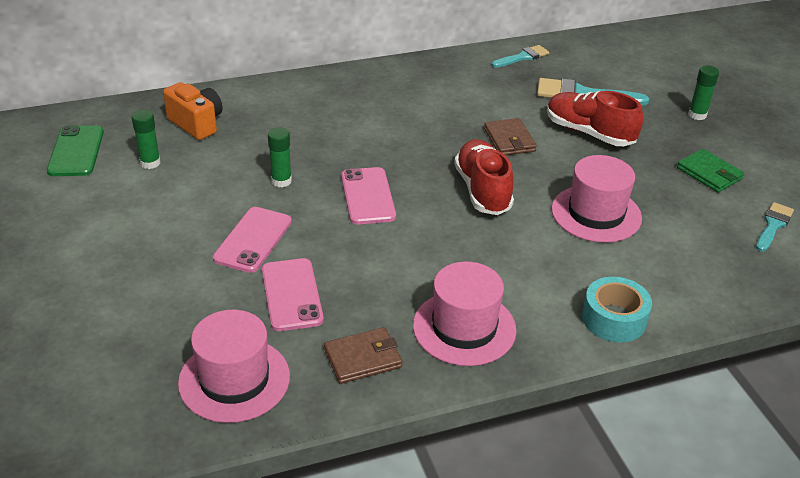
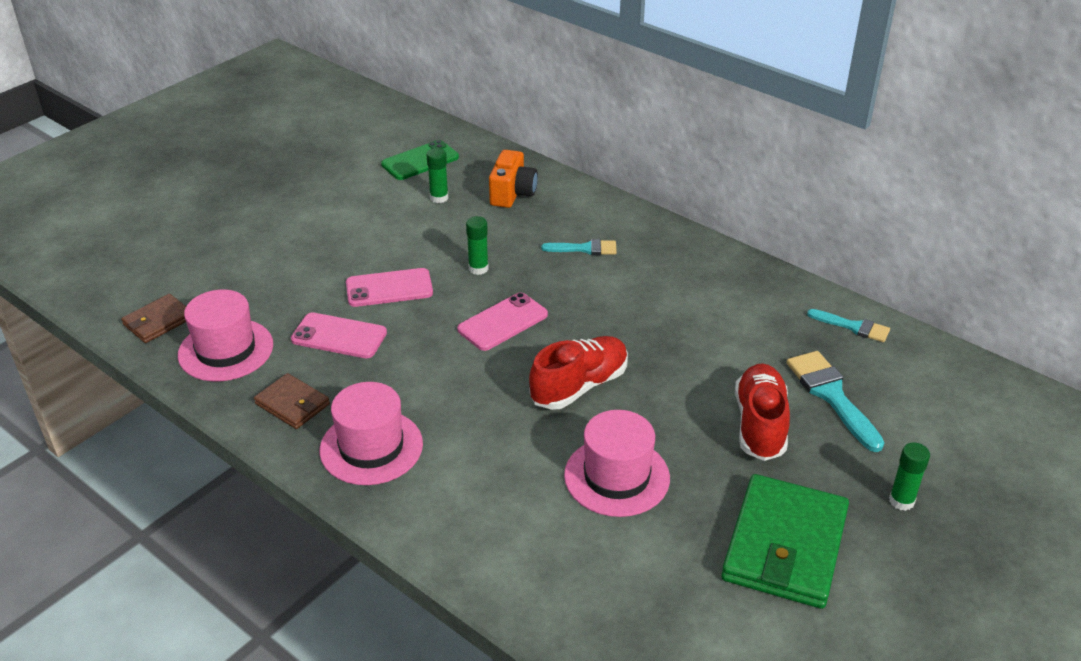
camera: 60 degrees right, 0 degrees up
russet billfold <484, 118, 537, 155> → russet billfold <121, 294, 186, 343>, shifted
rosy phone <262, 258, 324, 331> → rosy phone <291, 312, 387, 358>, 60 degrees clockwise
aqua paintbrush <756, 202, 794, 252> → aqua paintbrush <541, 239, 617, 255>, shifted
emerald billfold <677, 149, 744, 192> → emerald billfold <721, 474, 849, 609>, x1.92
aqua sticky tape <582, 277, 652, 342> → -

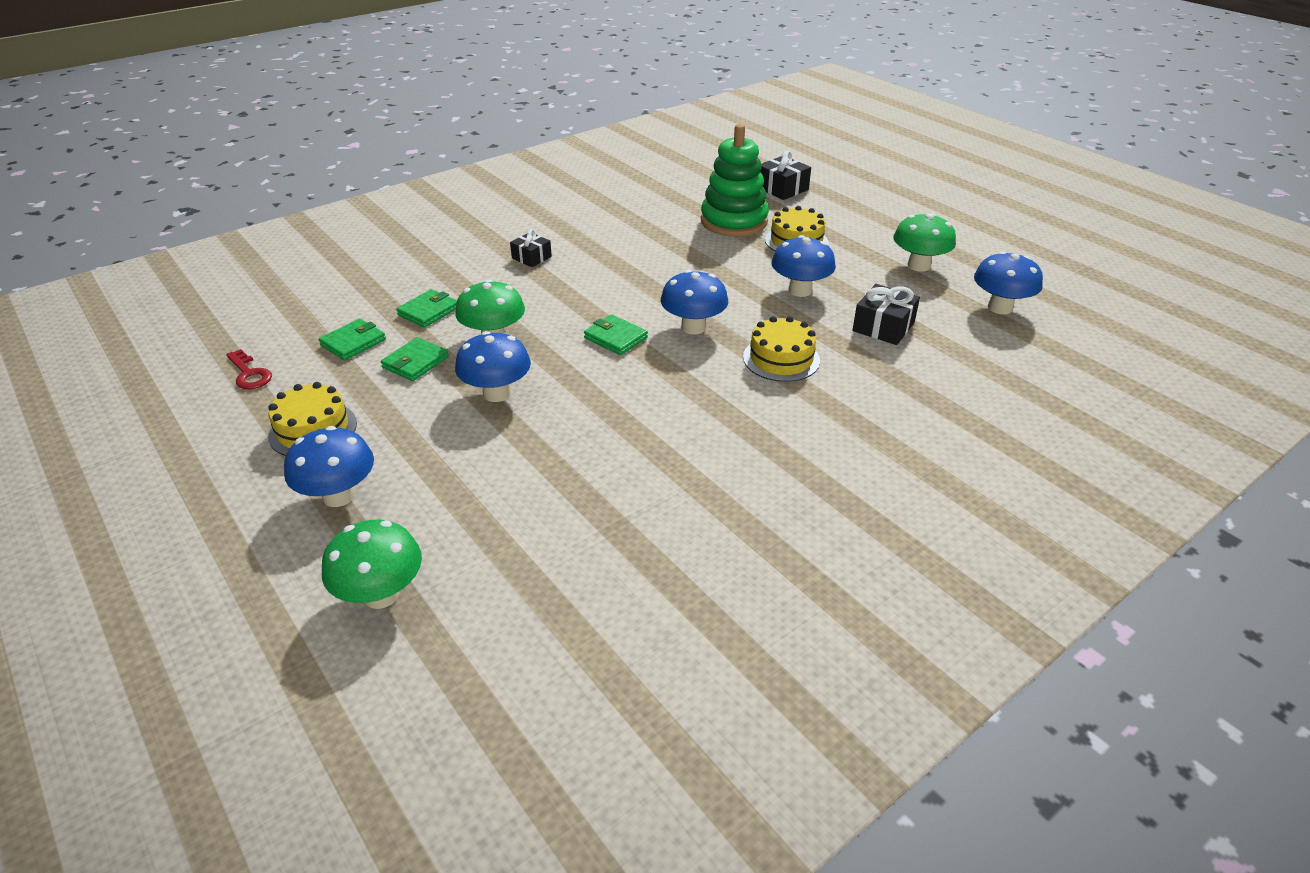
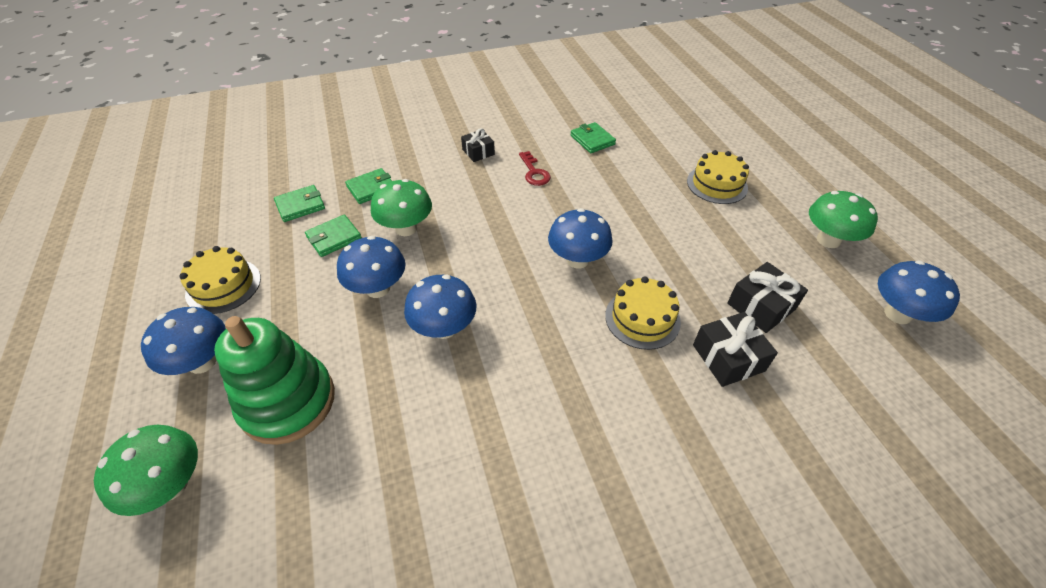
camera: 20 degrees right, 10 degrees up
emerald ring stacker <701, 124, 769, 237> → emerald ring stacker <214, 316, 335, 445>, shifted
blue fungus <772, 235, 836, 297> → blue fungus <404, 275, 477, 339>, shifted
red latchkey <226, 349, 272, 389> → red latchkey <519, 151, 551, 186>, shifted
emerald billfold <584, 314, 648, 355> → emerald billfold <570, 122, 616, 153>, shifted
ebony present <760, 151, 811, 200> → ebony present <693, 312, 778, 387>, shifted

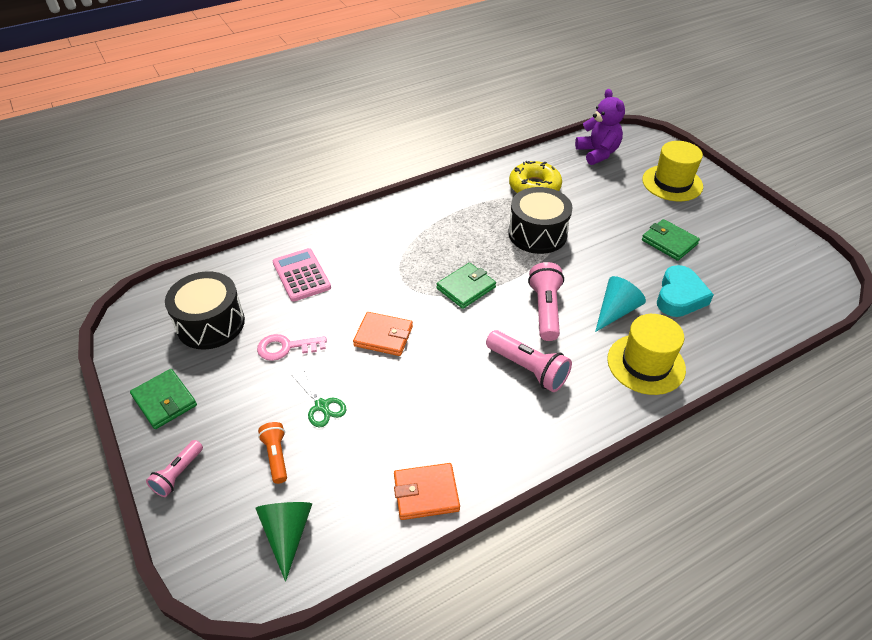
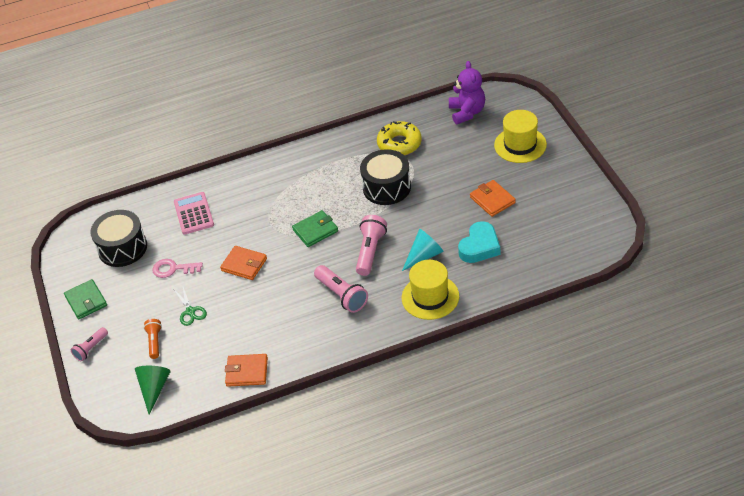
camera: 15 degrees right, 0 degrees up
emerald billfold <642, 219, 700, 261> → orange billfold <470, 180, 516, 217>

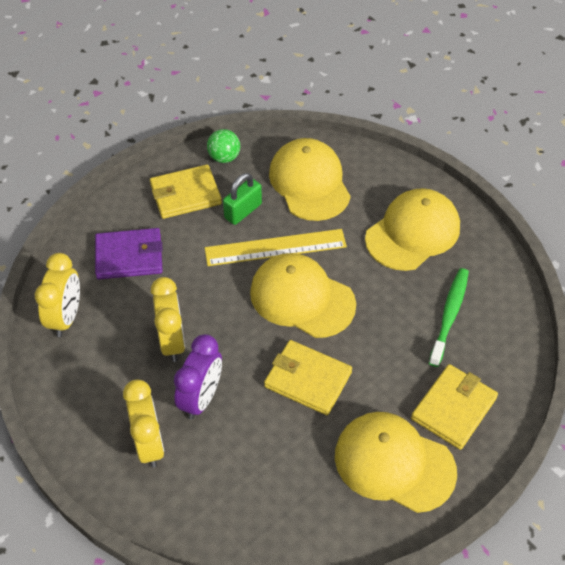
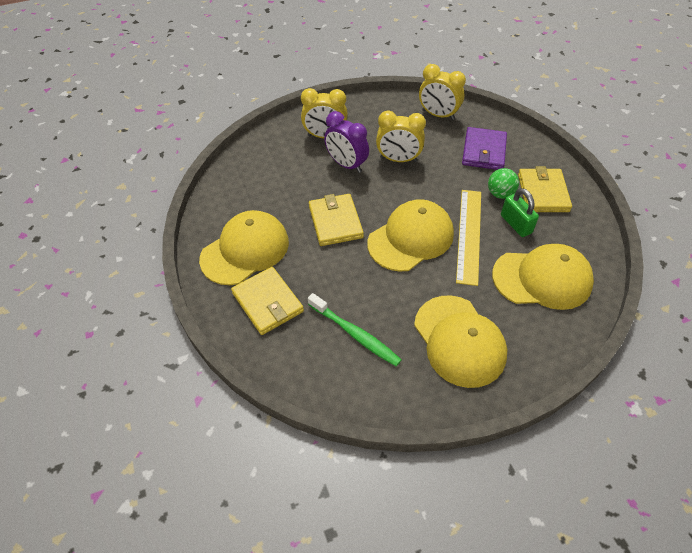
camera: 110 degrees right, 0 degrees up
yellow billfold <264, 340, 352, 415> → yellow billfold <309, 194, 364, 246>, 60 degrees counterclockwise
emerald play ball <207, 129, 240, 163> → emerald play ball <488, 168, 519, 199>, shifted

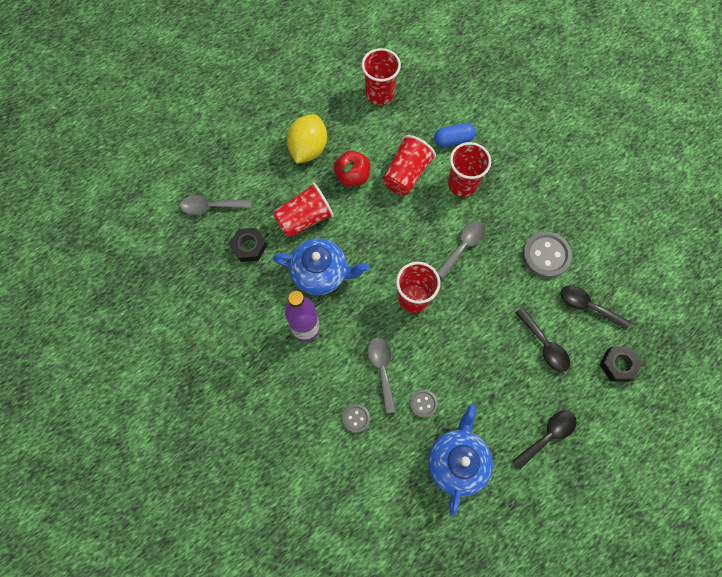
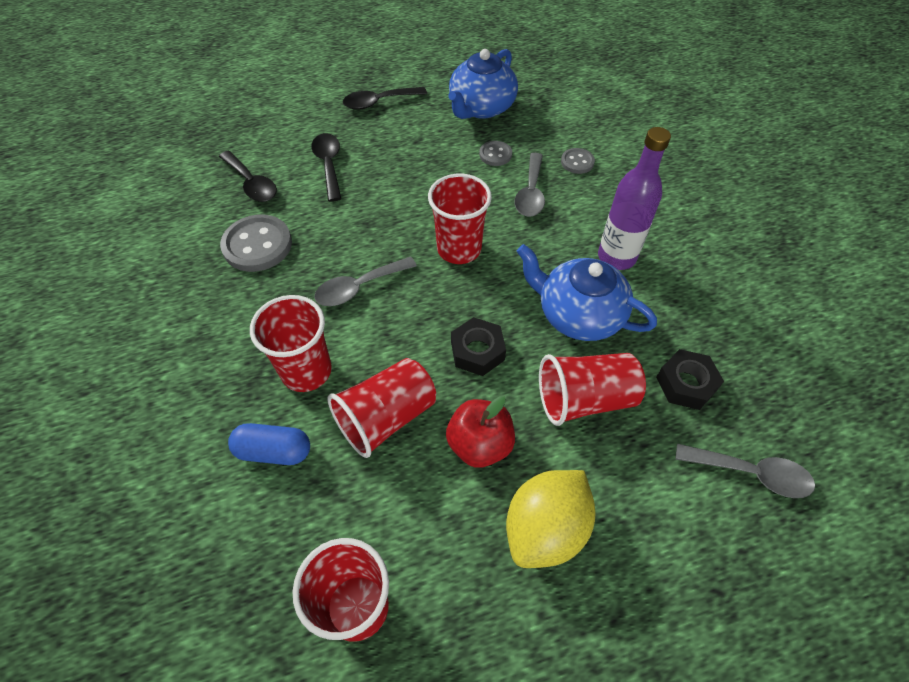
camera: 160 degrees left, 15 degrees down
ebony hexagon nut <600, 346, 642, 382> → ebony hexagon nut <451, 317, 506, 376>, shifted

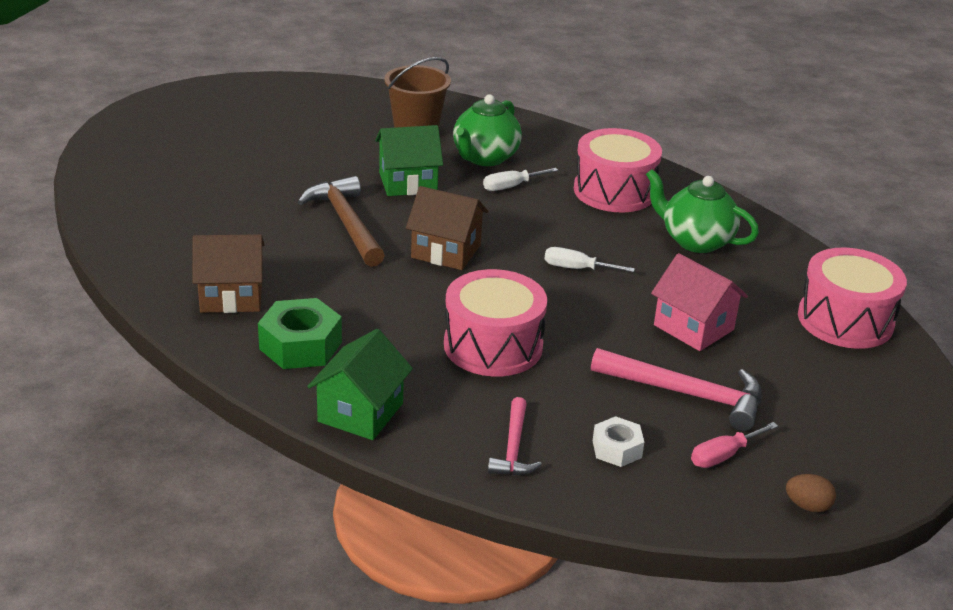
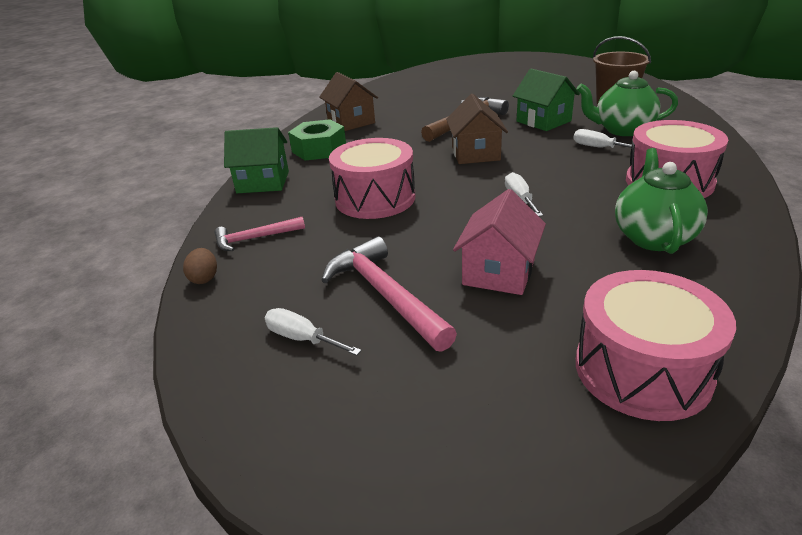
camera: 70 degrees right, 0 degrees up
russet toy egg <786, 474, 836, 512> → russet toy egg <183, 248, 217, 284>, shifted
rosy flat screwdriver <691, 422, 778, 468> → white flat screwdriver <264, 308, 362, 356>
rosy hammer <591, 348, 762, 431> → rosy hammer <321, 236, 457, 352>, 150 degrees clockwise
white hexagon nut <593, 416, 644, 467> → -

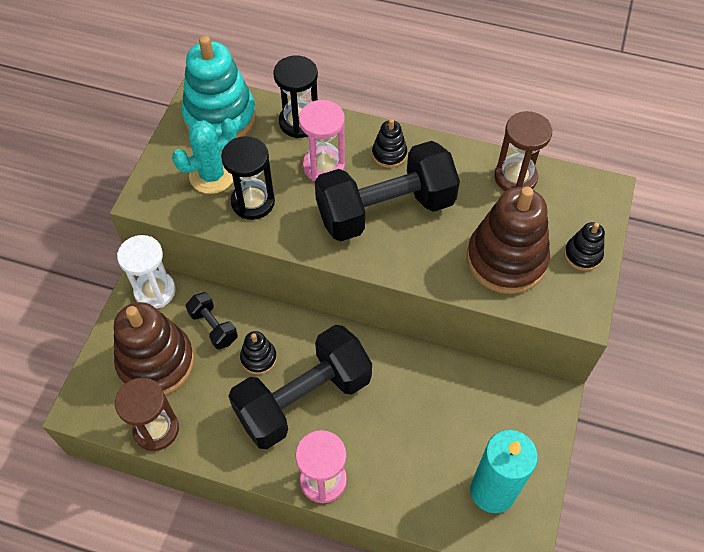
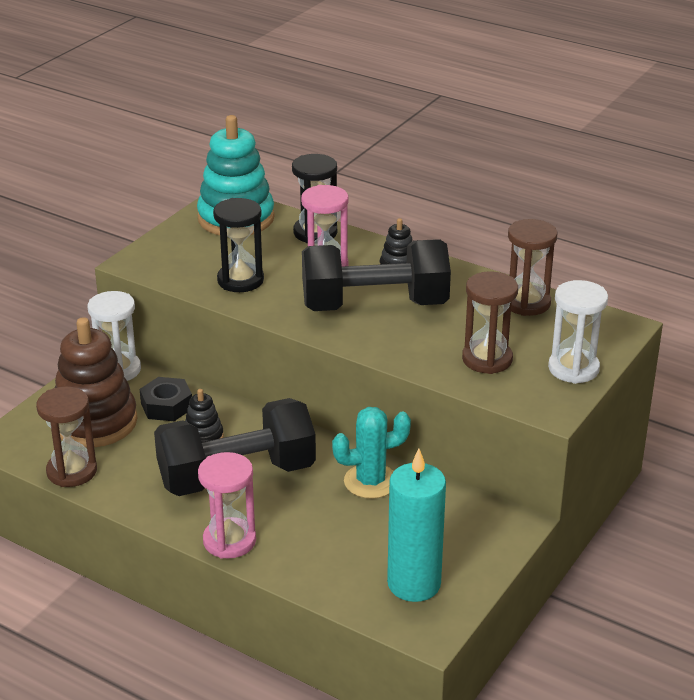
camera: 15 degrees right, 25 degrees down
ebony dumbbell <186, 292, 238, 349> → ebony hexagon nut <139, 377, 192, 421>
aqua prickly plant <172, 118, 237, 194> → aqua prickly plant <332, 407, 411, 499>, shifted
russet ring stacker <467, 187, 550, 294> → russet sand timer <462, 271, 518, 374>
ebony ring stacker <564, 222, 605, 271> → white sand timer <548, 280, 608, 384>

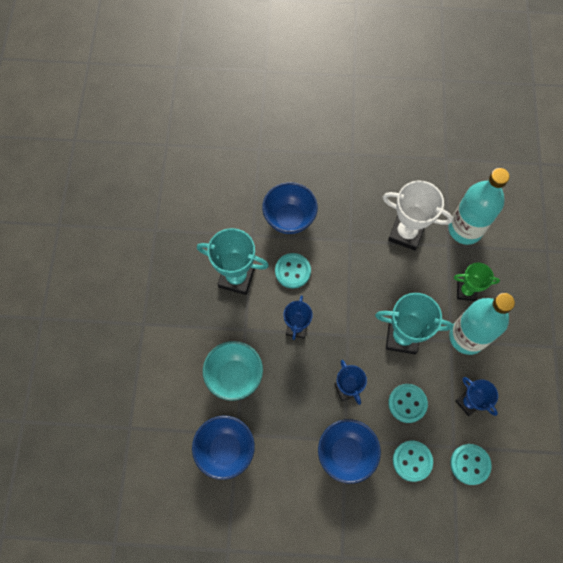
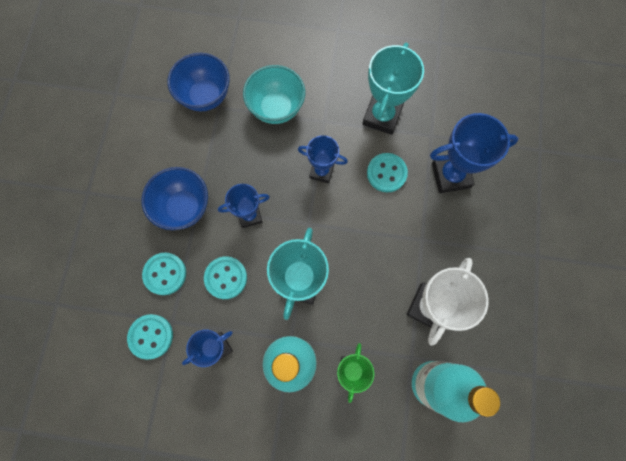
camera: 95 degrees right, 5 degrees up
blue bowl <262, 182, 318, 234> → blue award cup <430, 113, 519, 193>

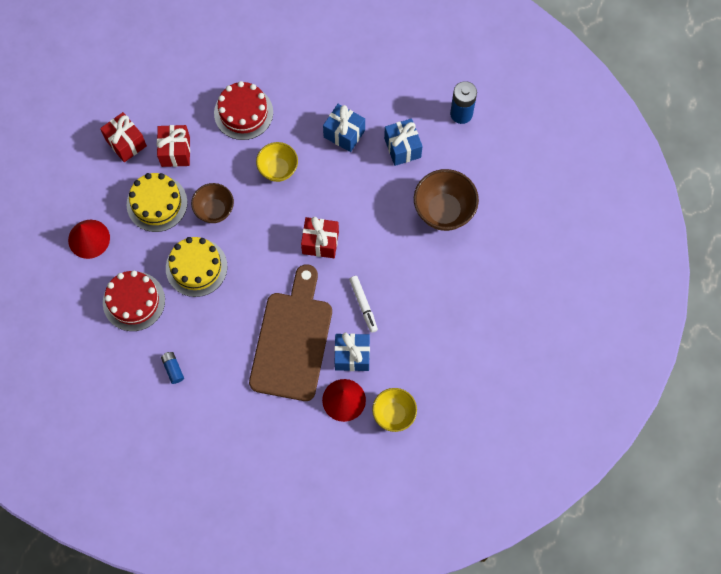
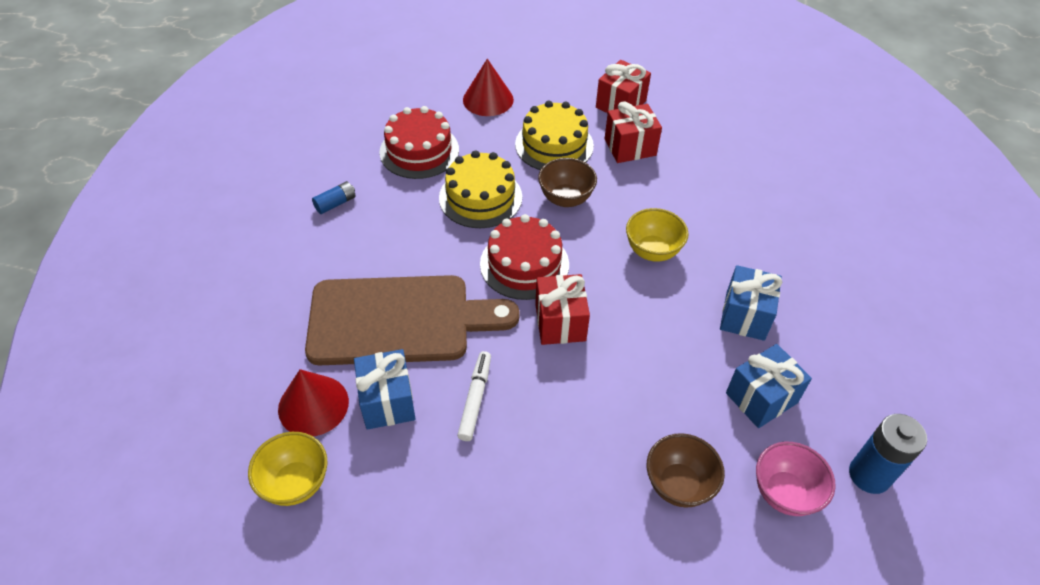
camera: 75 degrees right, 20 degrees down
white felt pen <349, 276, 378, 333> → white felt pen <457, 351, 491, 441>, 135 degrees clockwise
red layer cake <214, 81, 273, 140> → red layer cake <480, 214, 569, 300>, shifted
russet bowl <414, 169, 479, 231> → russet bowl <647, 433, 725, 508>, x0.66
- → rosy bowl <756, 442, 836, 516>

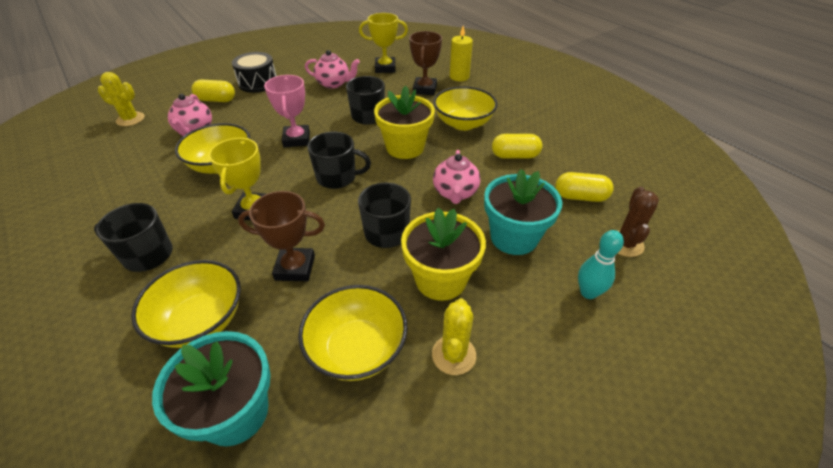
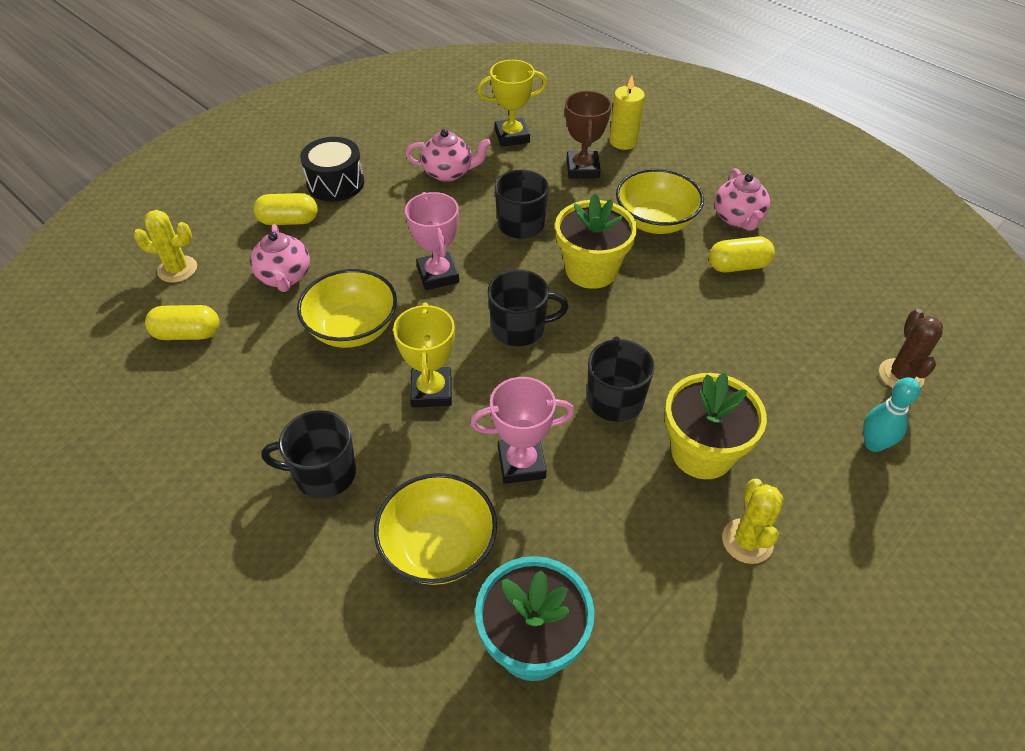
camera: 10 degrees left, 5 degrees up
yellow pill <555, 172, 614, 202> → yellow pill <145, 305, 220, 340>, shifted
russet award cup <238, 191, 325, 281> → rosy award cup <470, 377, 574, 484>
rosy tea pot <433, 150, 481, 204> → rosy tea pot <714, 168, 770, 231>, shifted
yellow bowl <298, 285, 408, 381> → -
aqua potted plant <484, 169, 562, 255> → -

